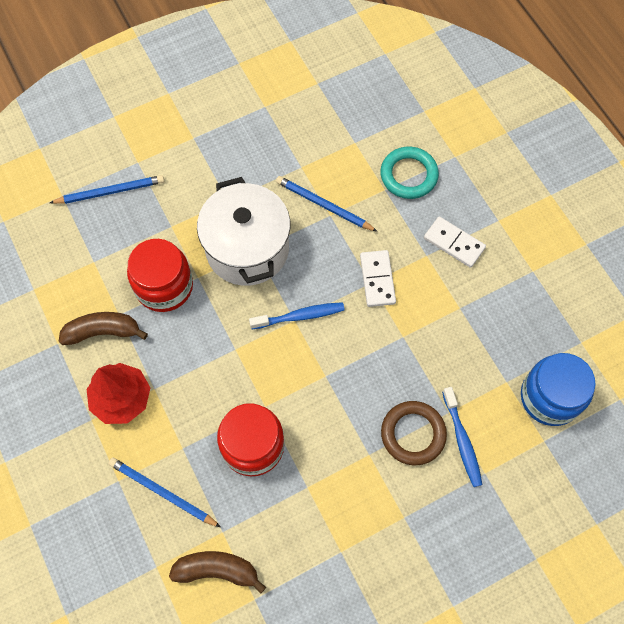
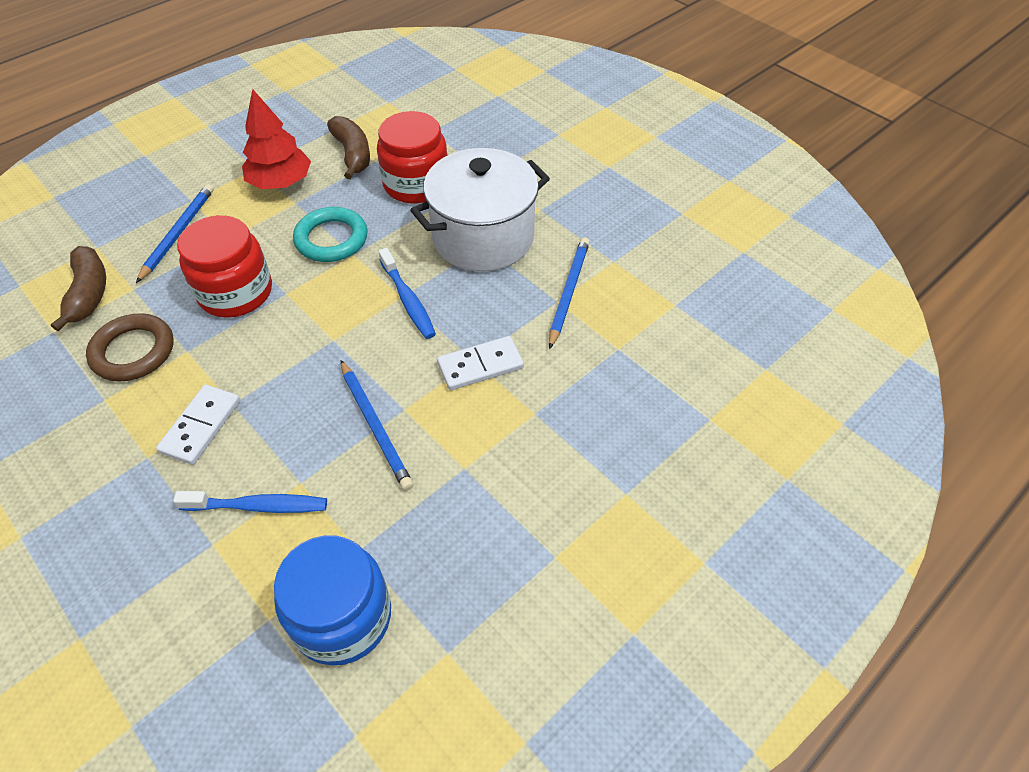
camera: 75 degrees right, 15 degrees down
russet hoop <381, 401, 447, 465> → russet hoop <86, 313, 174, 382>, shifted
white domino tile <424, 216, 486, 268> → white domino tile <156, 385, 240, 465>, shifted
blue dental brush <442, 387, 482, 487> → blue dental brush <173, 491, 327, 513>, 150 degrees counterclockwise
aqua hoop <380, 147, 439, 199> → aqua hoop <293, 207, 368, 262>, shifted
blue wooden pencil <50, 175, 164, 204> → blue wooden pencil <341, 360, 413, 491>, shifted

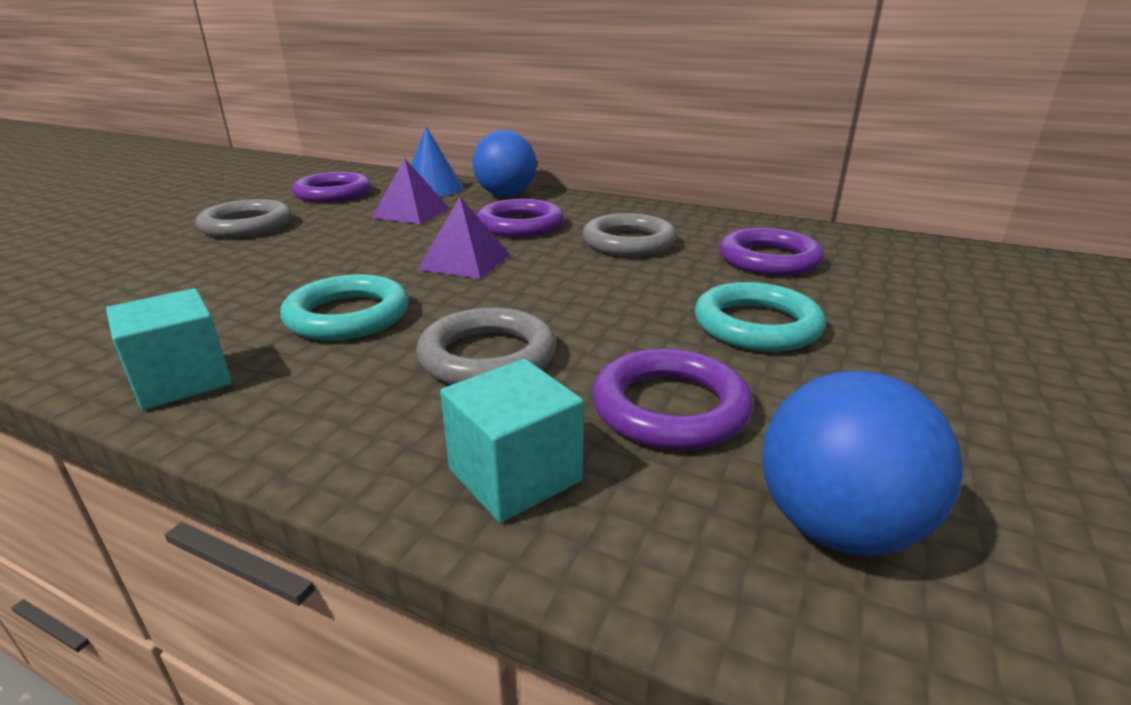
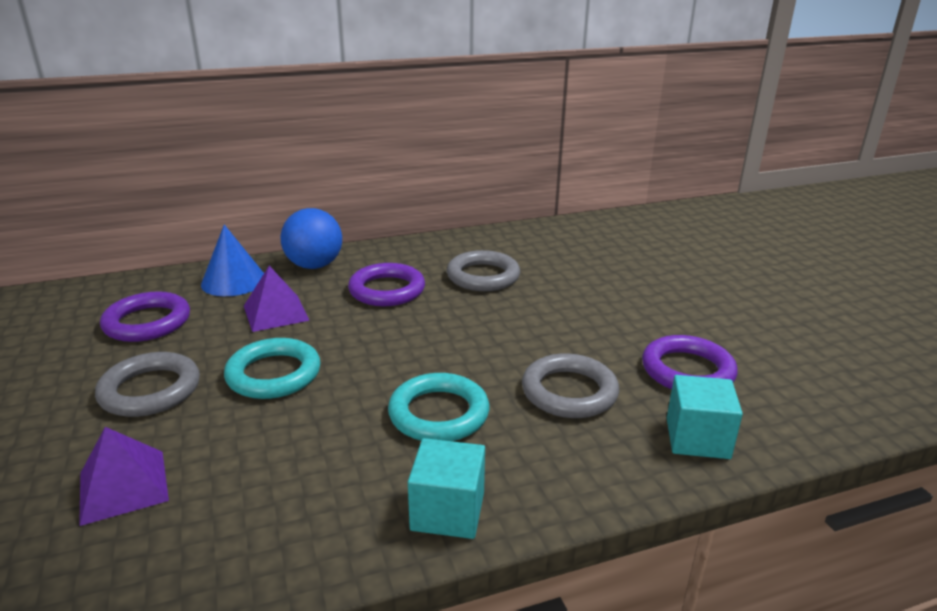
camera: 45 degrees left, 0 degrees up
purple pyramid shape <417, 197, 510, 279> → purple pyramid shape <79, 427, 169, 526>, shifted
aqua hoop <694, 282, 826, 352> → aqua hoop <224, 338, 321, 399>, shifted
purple hoop <719, 228, 824, 276> → -
blue play ball <762, 371, 962, 556> → -

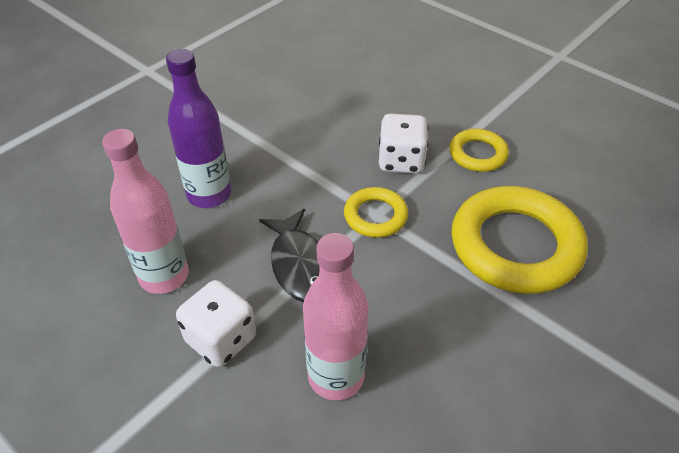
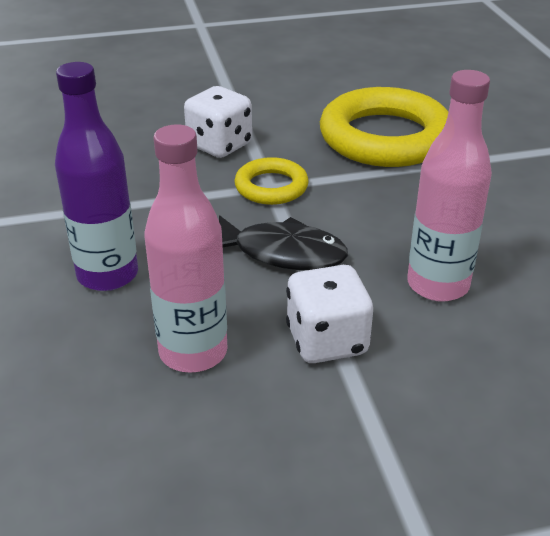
camera: 55 degrees left, 10 degrees down
yellow hoop <449, 129, 509, 172> → -

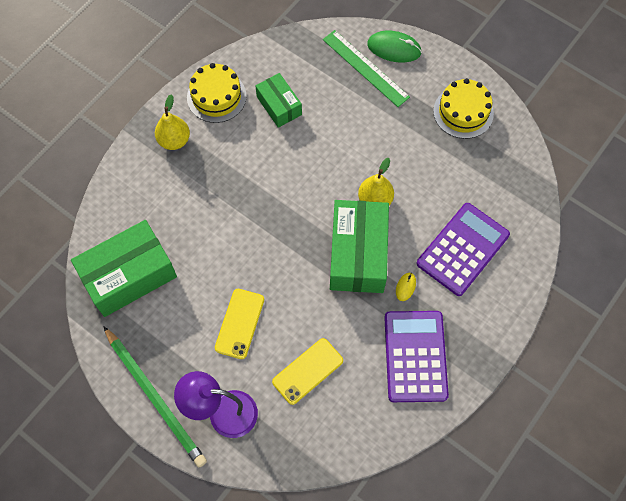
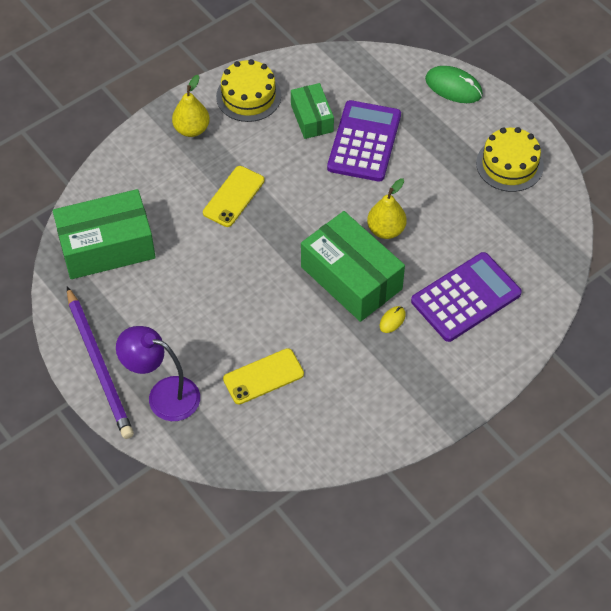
camera: 15 degrees right, 10 degrees down
emerald wooden pencil <103, 326, 207, 467> → purple wooden pencil <67, 287, 134, 439>
yellow phone <215, 289, 264, 359> → yellow phone <203, 166, 265, 227>, shifted
emerald box <330, 200, 389, 293> → emerald box <301, 211, 405, 322>, 60 degrees counterclockwise
purple pocket calculator <384, 311, 449, 402> → purple pocket calculator <327, 100, 401, 182>, shifted
emerald straightedge <323, 30, 410, 107> → -

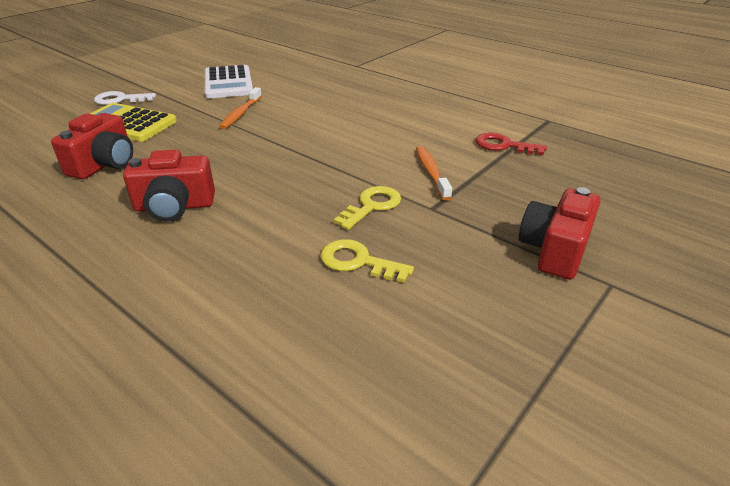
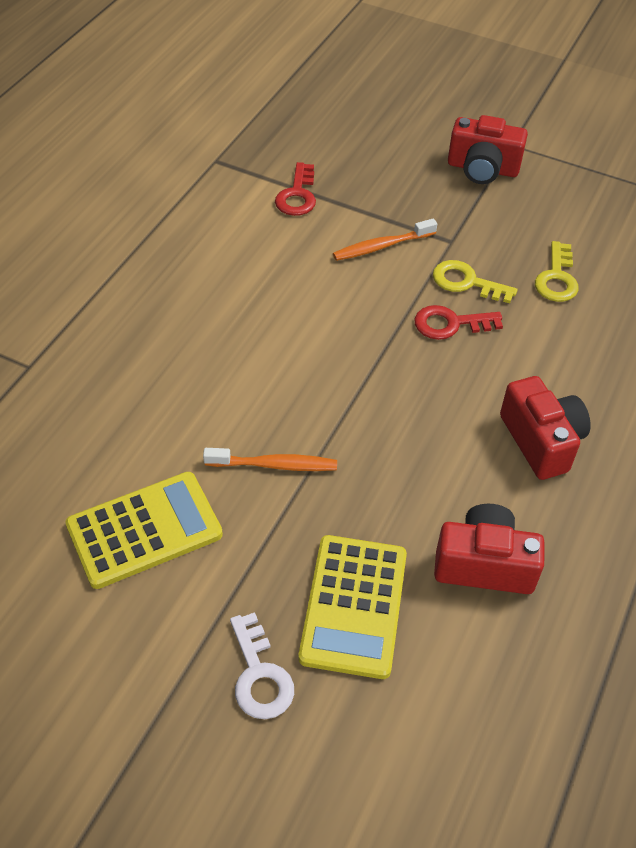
camera: 105 degrees left, 15 degrees up
white pocket calculator <205, 65, 253, 98> → yellow pocket calculator <65, 472, 223, 589>
- → red latchkey <415, 305, 503, 340>

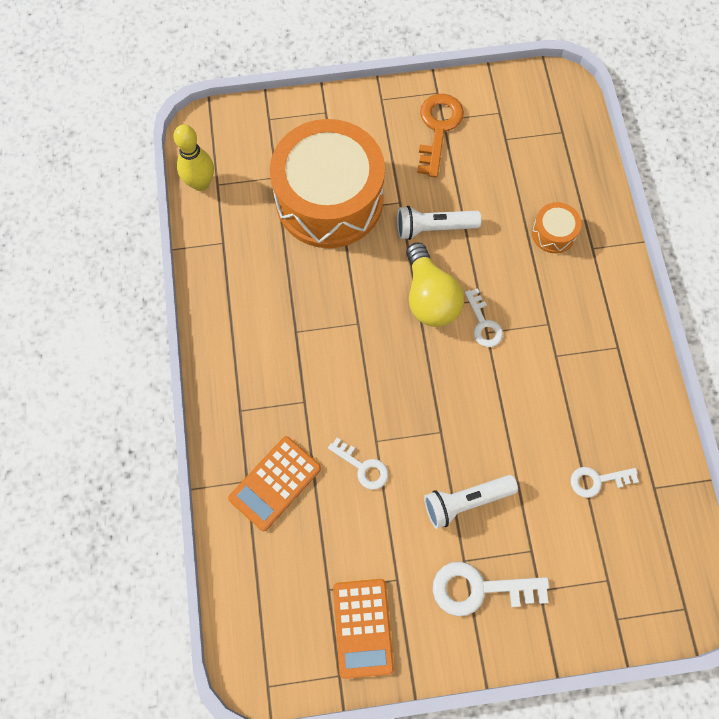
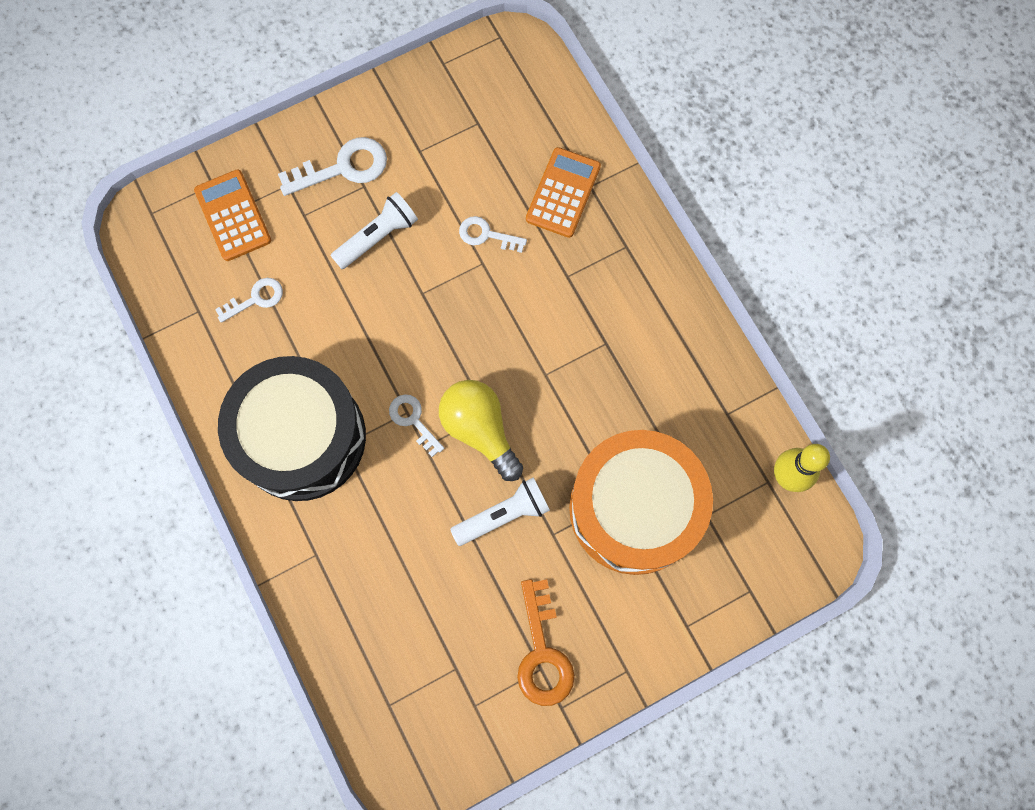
camera: 160 degrees right, 5 degrees up
orange pocket calculator <333, 579, 394, 679> → orange pocket calculator <194, 169, 271, 261>, shifted
- → ebony snare drum <218, 356, 366, 501>
orange snare drum <532, 202, 582, 253> → -

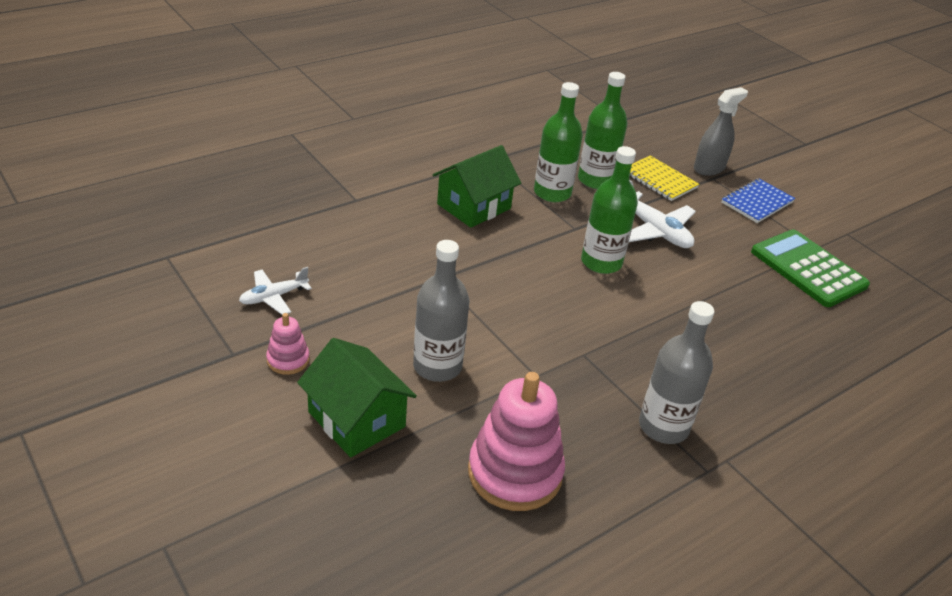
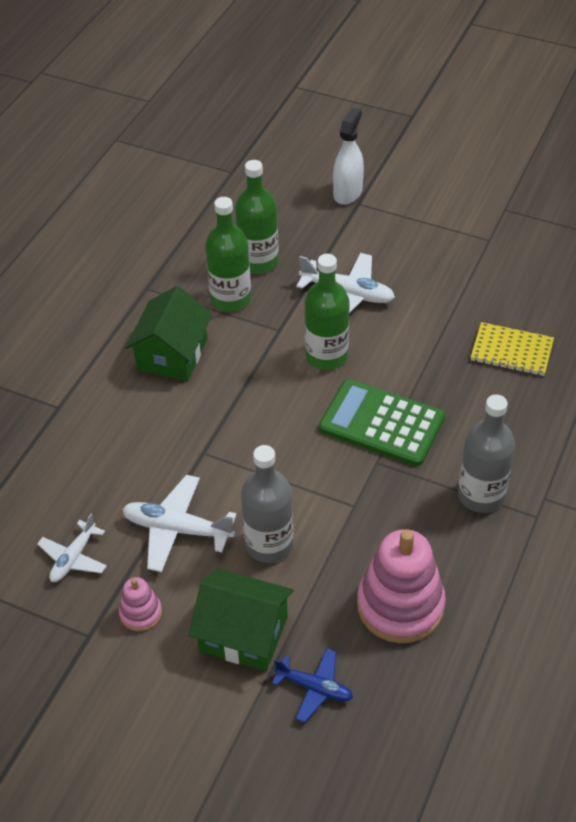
camera: 25 degrees left, 10 degrees up
- → white plane <122, 475, 236, 572>
- → blue plane <272, 648, 353, 722>
emerald pocket calculator <751, 229, 870, 307> → emerald pocket calculator <319, 379, 445, 466>, shifted
gray sprayer <694, 87, 748, 176> → white sprayer <333, 108, 364, 205>
yellow exercise book <630, 155, 699, 201> → yellow exercise book <471, 322, 554, 376>, shifted
blue exercise book <721, 179, 795, 223> → -

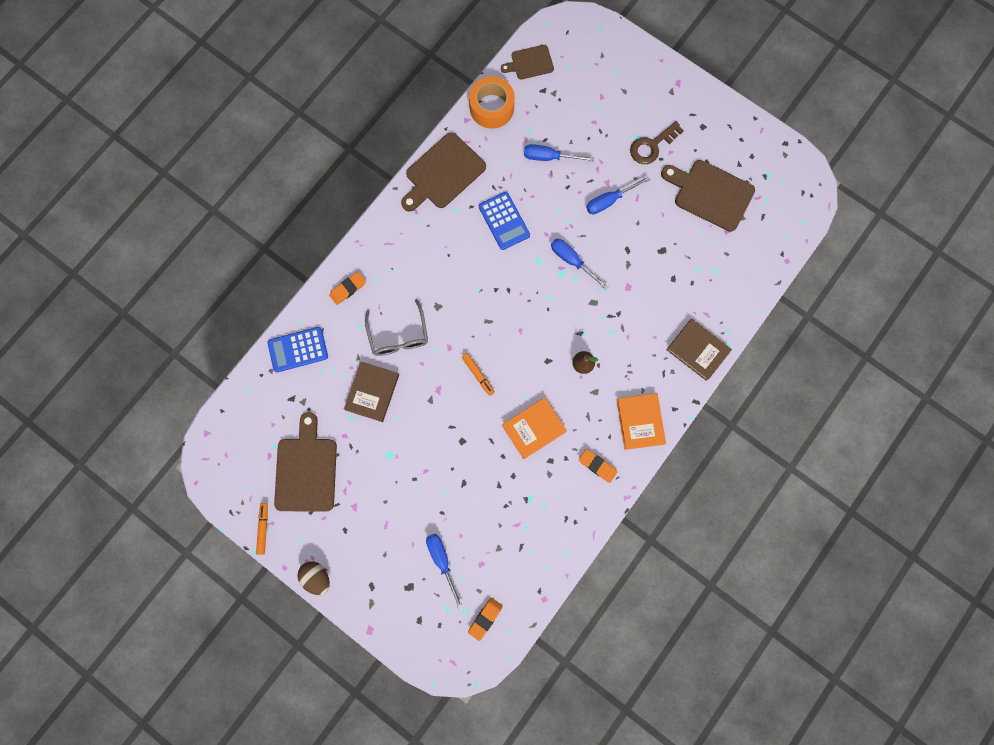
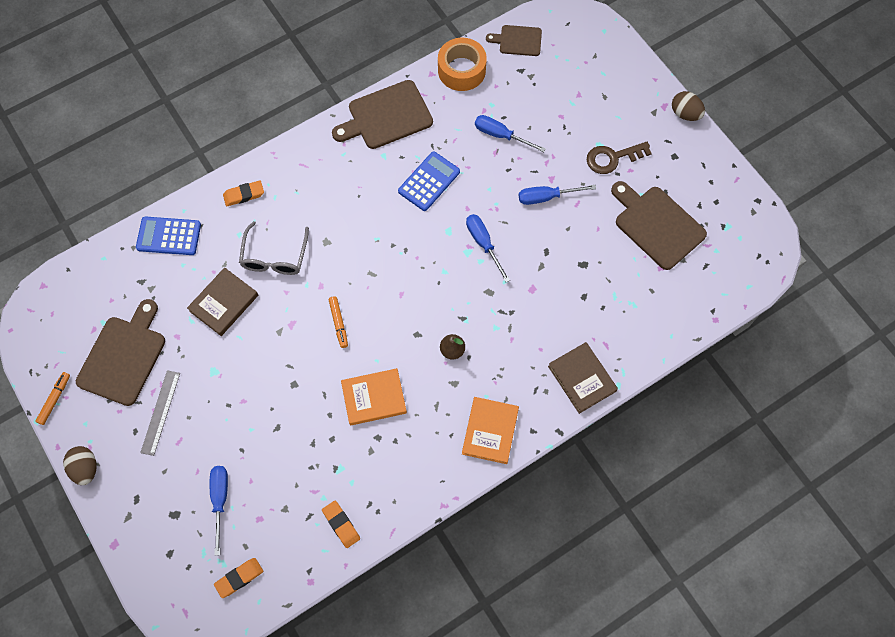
camera: 20 degrees right, 10 degrees down
- → gray straightedge <140, 370, 180, 456>
orange eraser <579, 449, 618, 483> → orange eraser <322, 501, 360, 548>, shifted
blue pocket calculator <479, 192, 530, 250> → blue pocket calculator <398, 151, 460, 211>, 135 degrees counterclockwise
- → russet toy egg <672, 91, 705, 121>

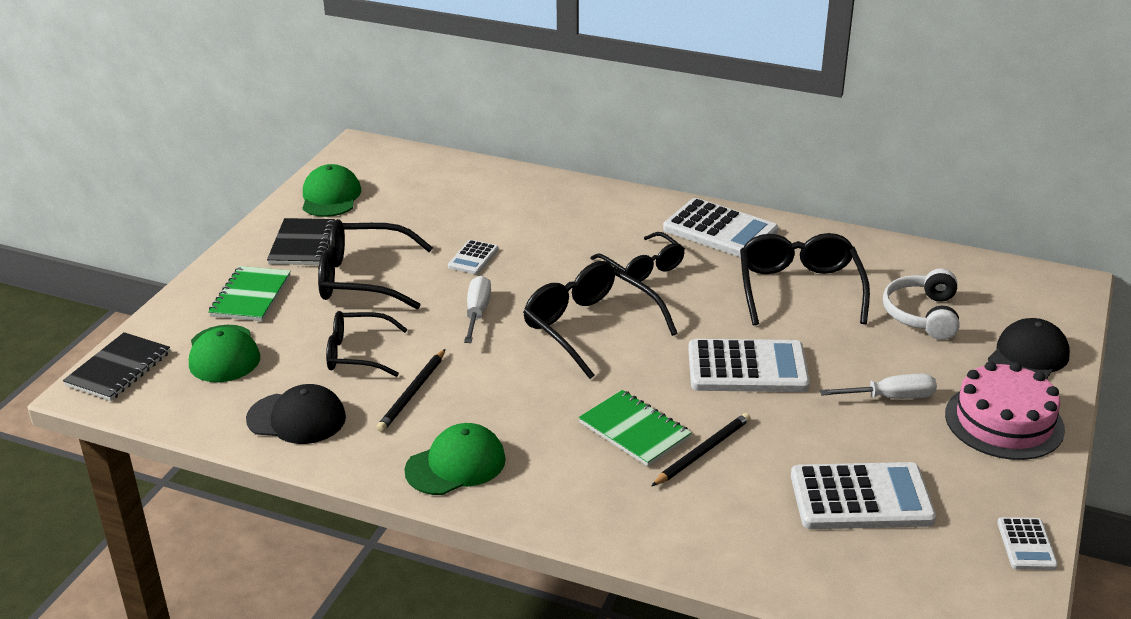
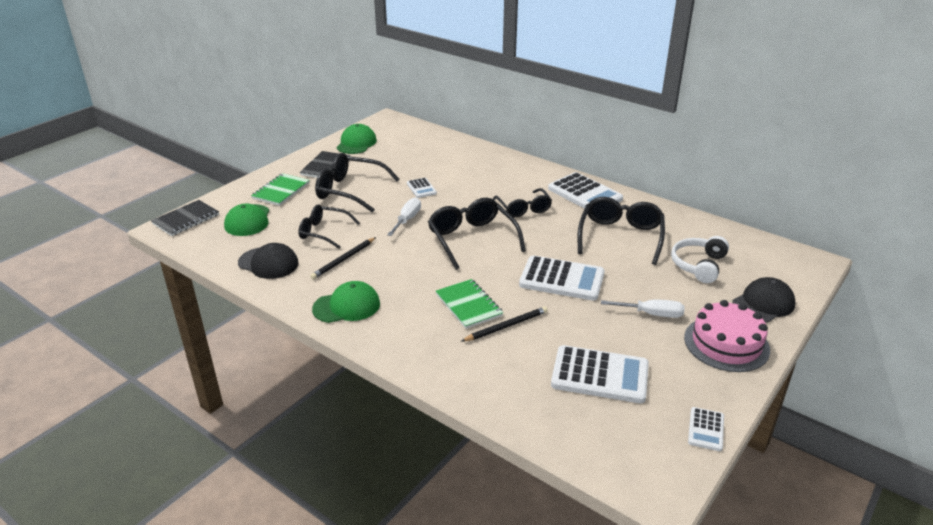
camera: 15 degrees right, 0 degrees up
white pocket calculator <448, 240, 498, 274> → white pocket calculator <407, 178, 437, 198>, 60 degrees counterclockwise

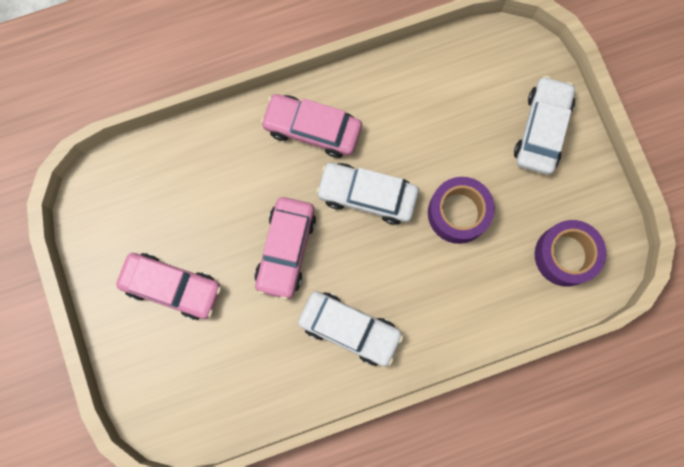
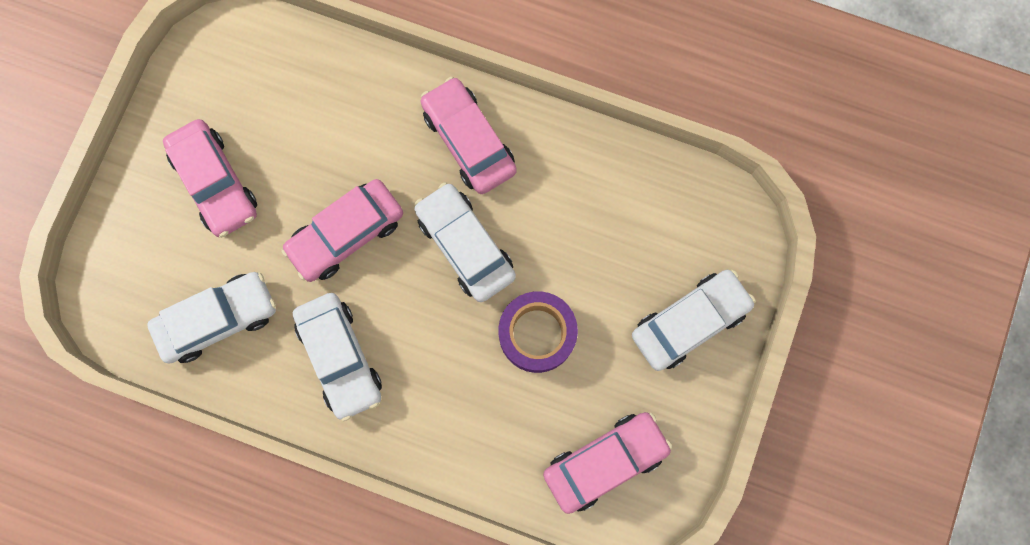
camera: 40 degrees right, 0 degrees up
- → white car <147, 272, 276, 363>
purple sticky tape <535, 220, 606, 286> → rosy car <543, 412, 672, 514>

